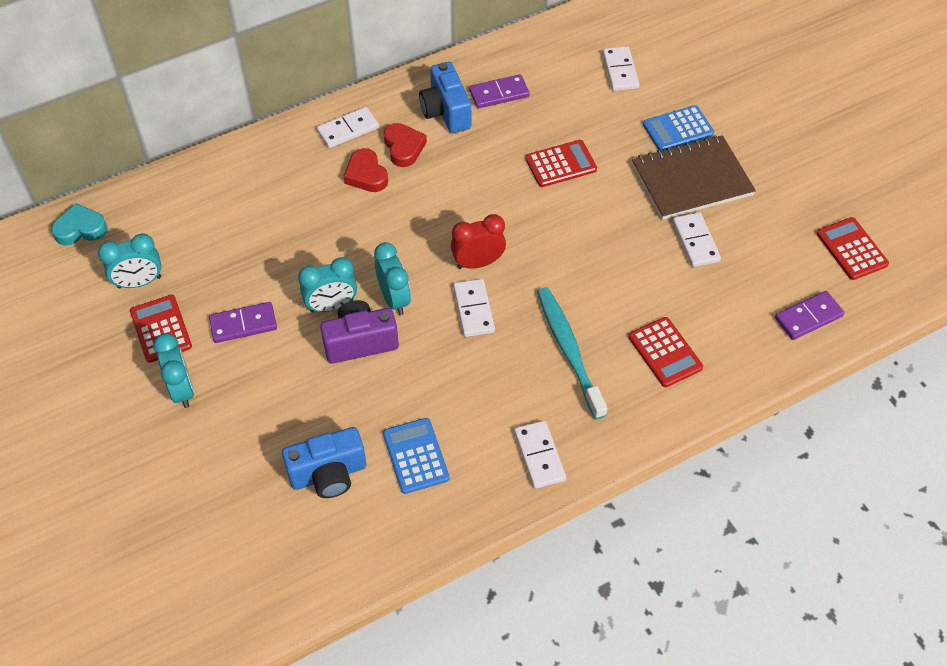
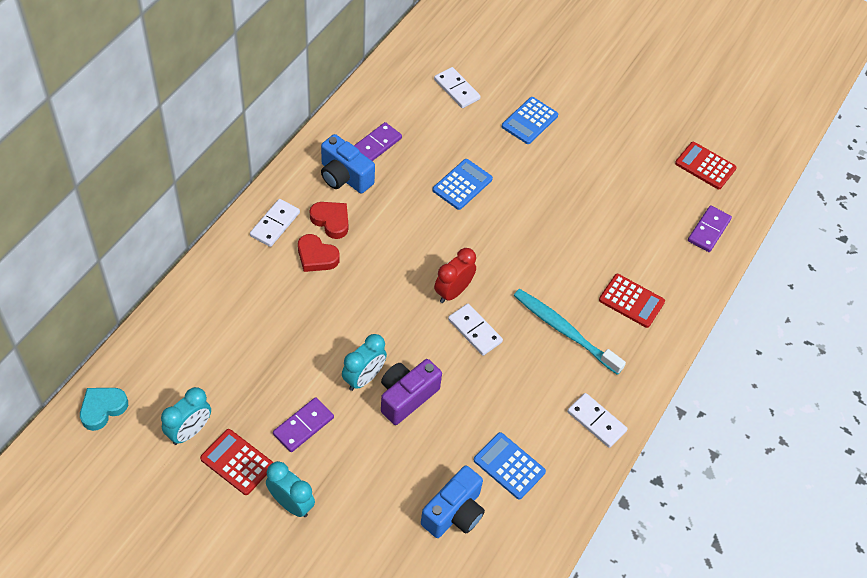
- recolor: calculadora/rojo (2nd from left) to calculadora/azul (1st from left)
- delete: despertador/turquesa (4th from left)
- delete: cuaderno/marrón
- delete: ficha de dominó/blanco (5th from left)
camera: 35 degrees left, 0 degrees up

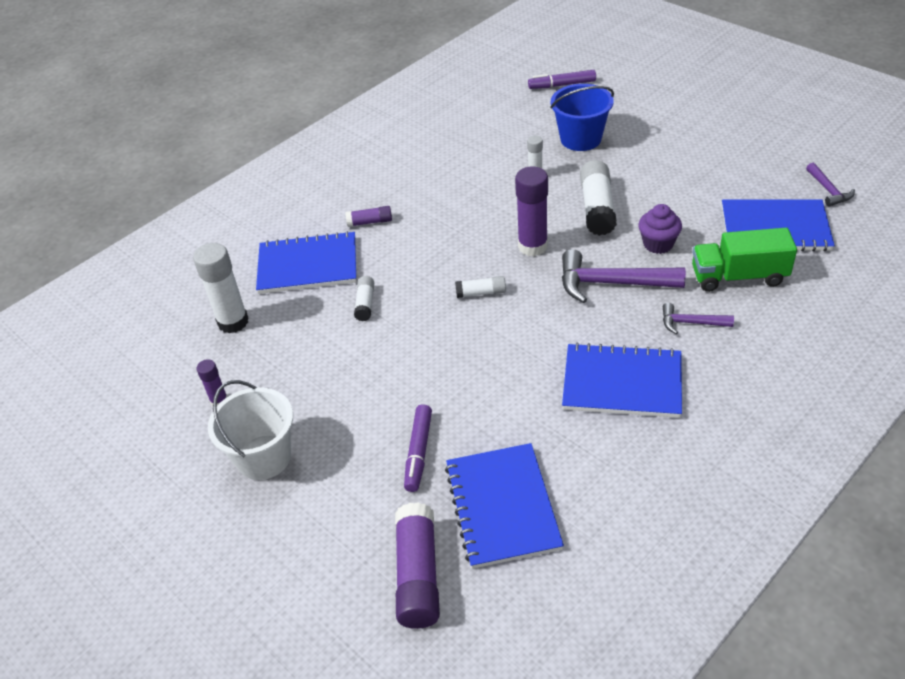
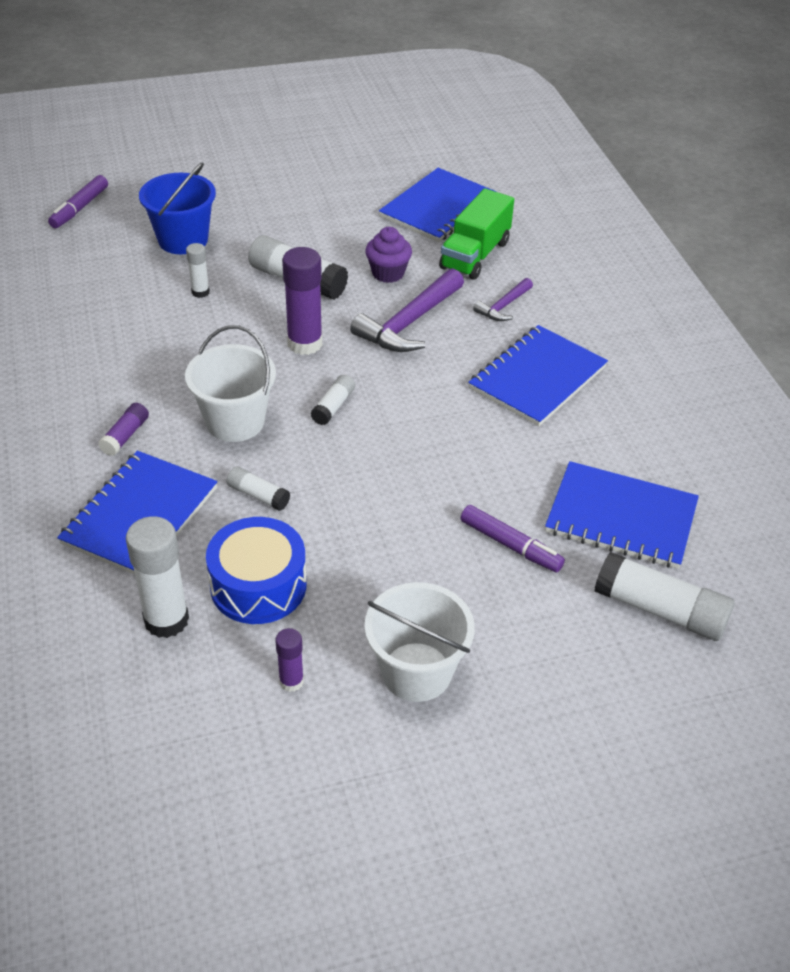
- insert: balde/blanco (1st from left)
- insert: tambor/azul
- recolor: barra de pegamento/morado (3rd from left) to barra de pegamento/blanco (6th from left)
- delete: martillo/morado (3rd from left)
camera: 65 degrees left, 0 degrees up

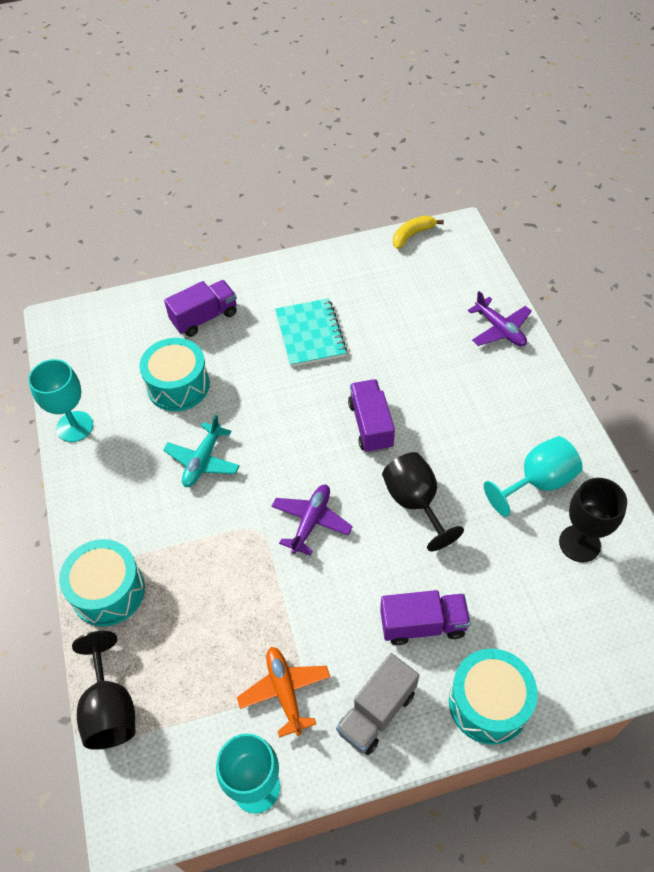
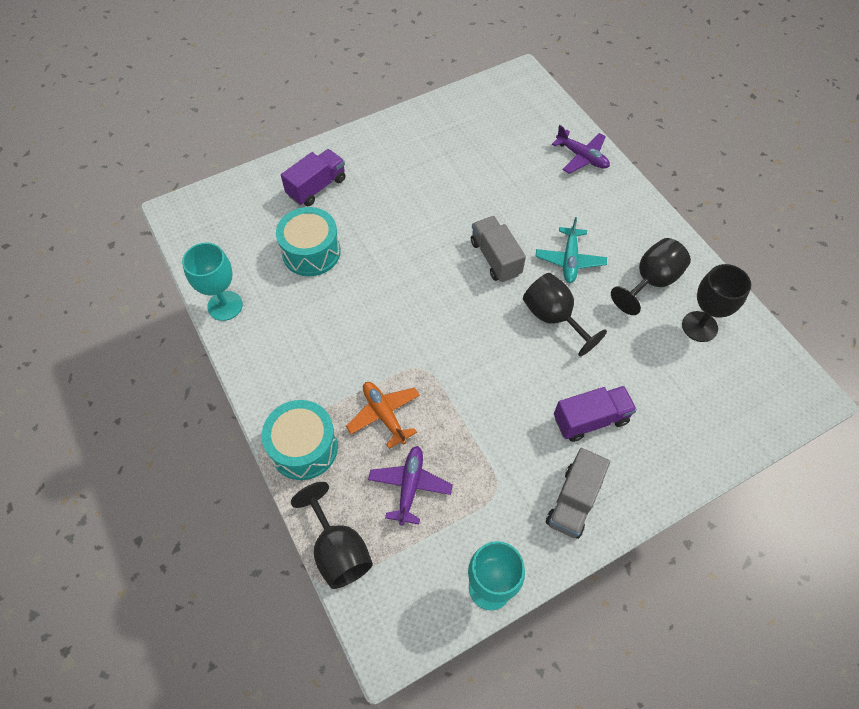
- move: avión/naranja
- move: avión/morado (1st from left)
- recolor: camión/morado (2nd from left) to camión/gris (1st from left)
- move: avión/turquesa
- recolor: copa/turquesa (3rd from left) to copa/negro (3rd from left)
- delete: cuaderno/turquesa
- delete: plátano/amarillo
- delete: tambor/turquesa (3rd from left)
camera: 15 degrees left, 5 degrees up

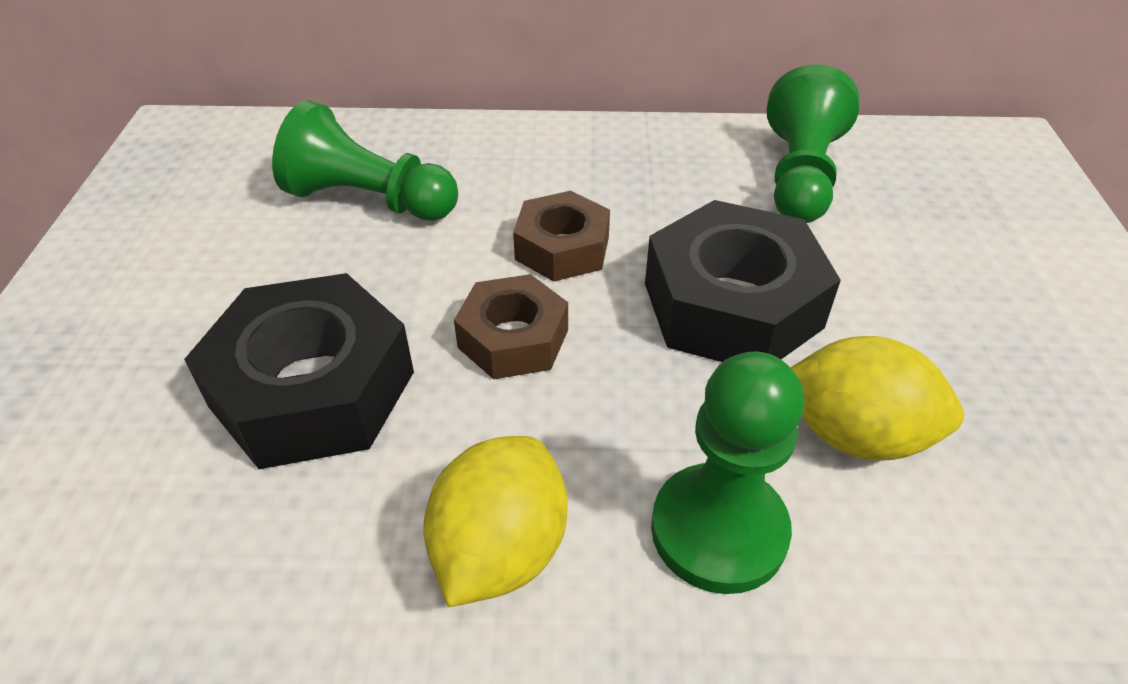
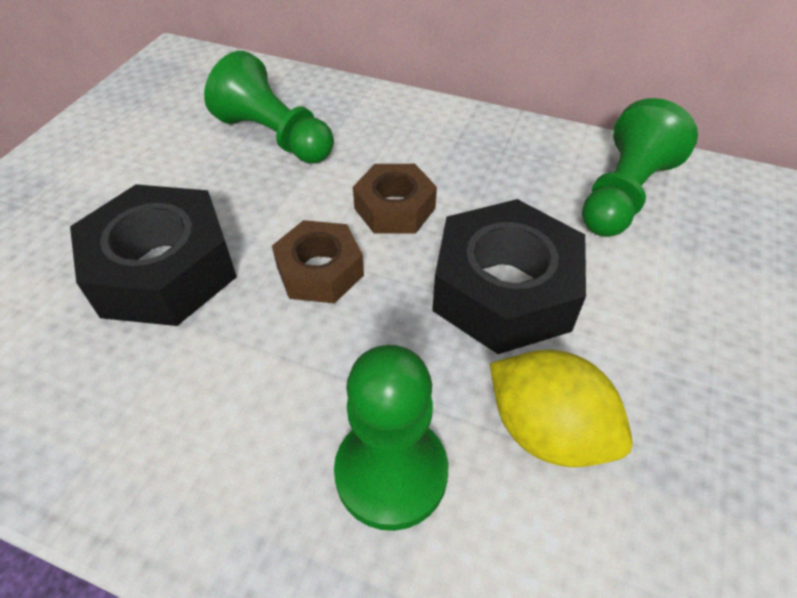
- delete: limón/amarillo (1st from left)
camera: 20 degrees right, 5 degrees up

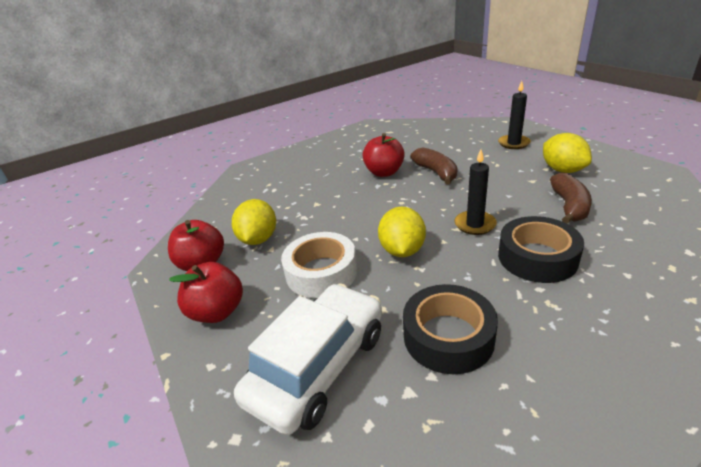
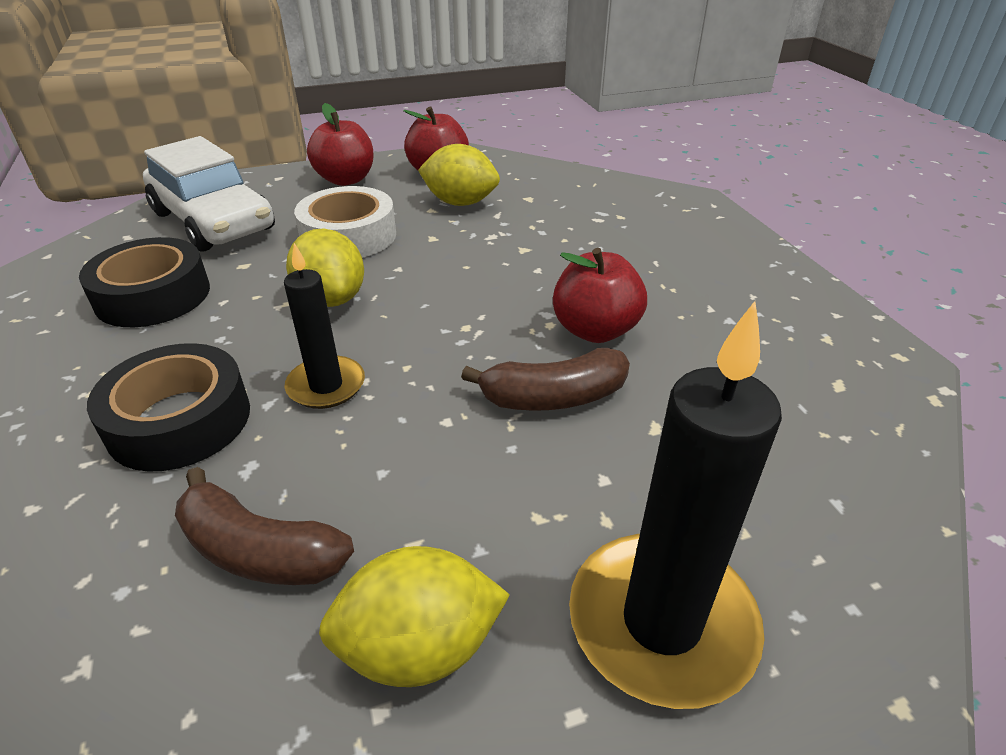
- rotate: limón/amarillo (2nd from left in the first image) 45 degrees clockwise
- resize: vela/negro (2nd from left) x1.69
camera: 100 degrees right, 5 degrees up

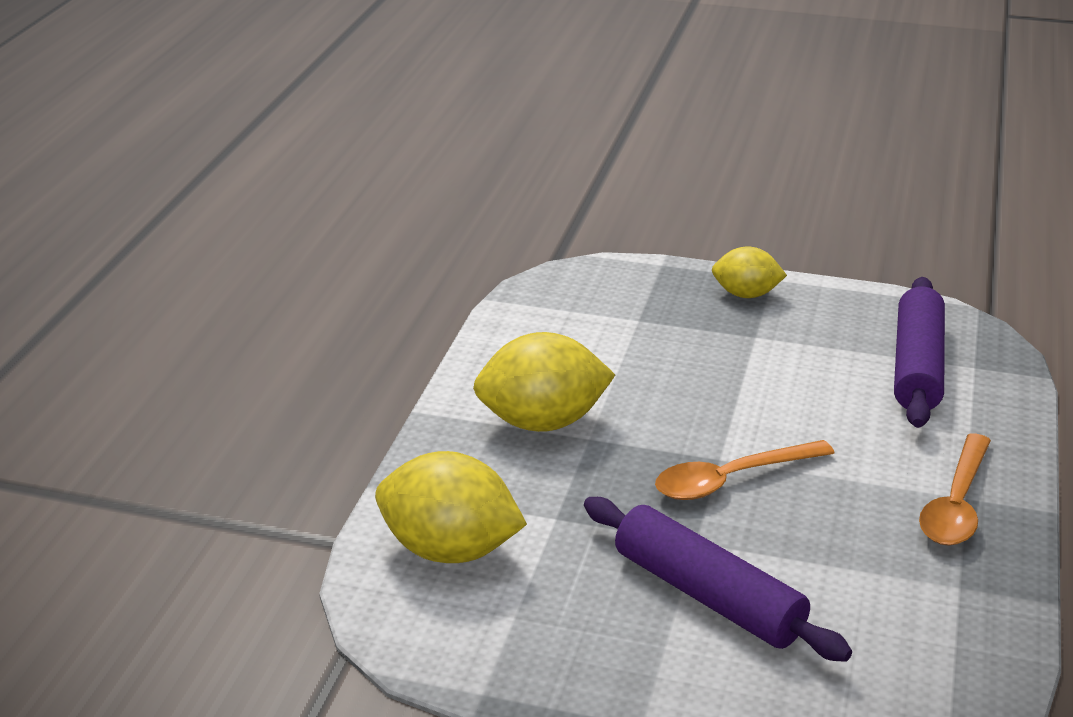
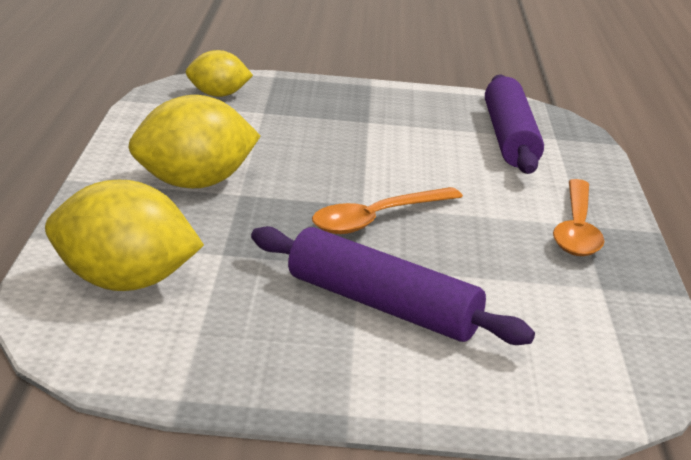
- move: limón/amarillo (3rd from left)
camera: 15 degrees left, 5 degrees down

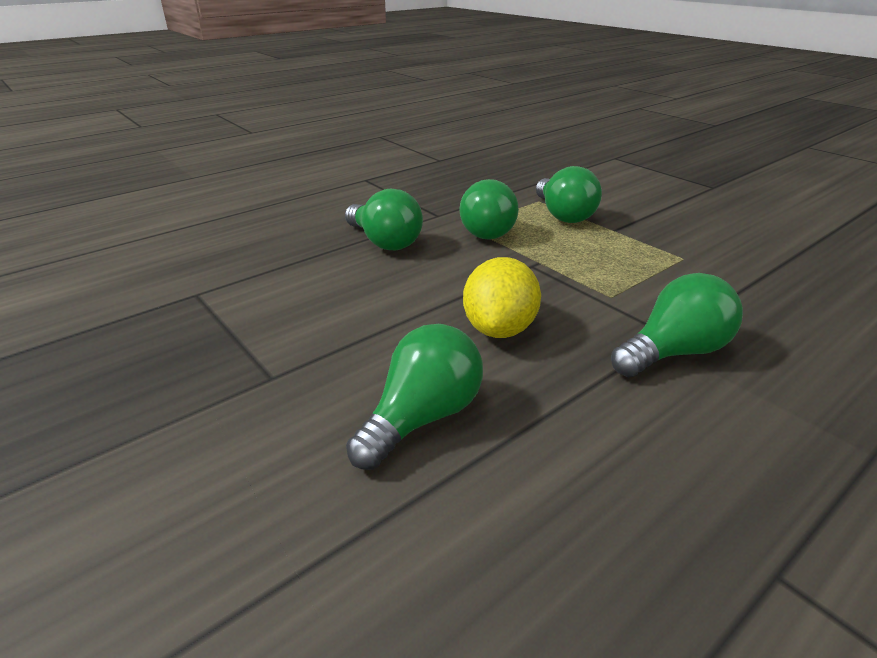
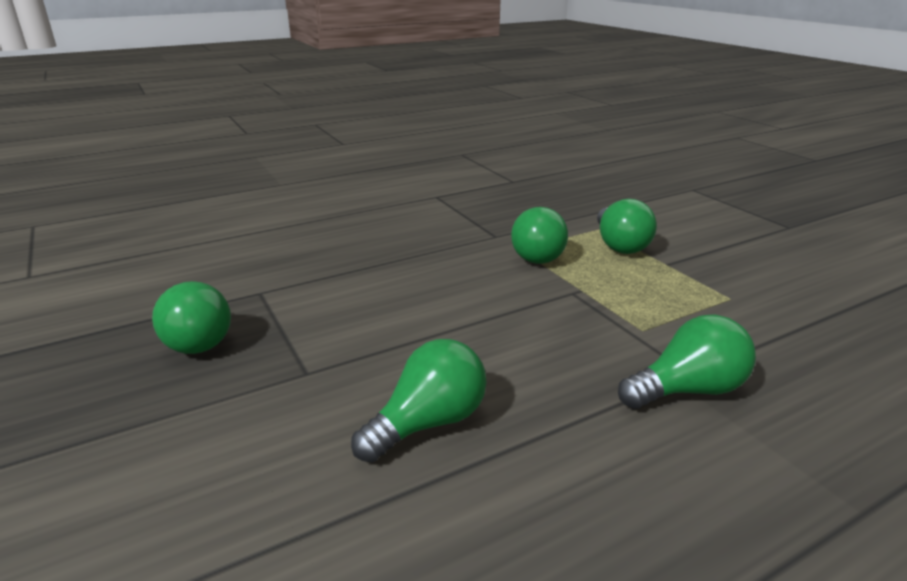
- move: bombilla/verde (1st from left)
- delete: limón/amarillo
camera: 10 degrees right, 5 degrees down

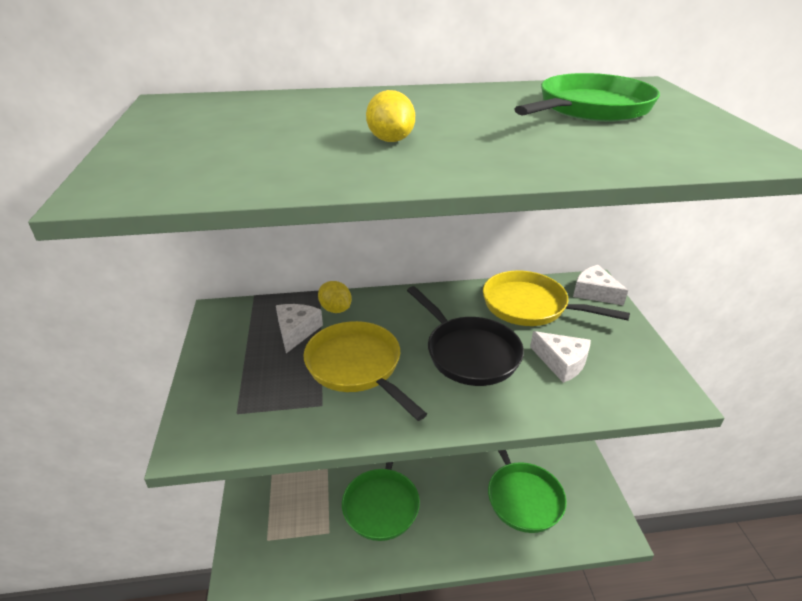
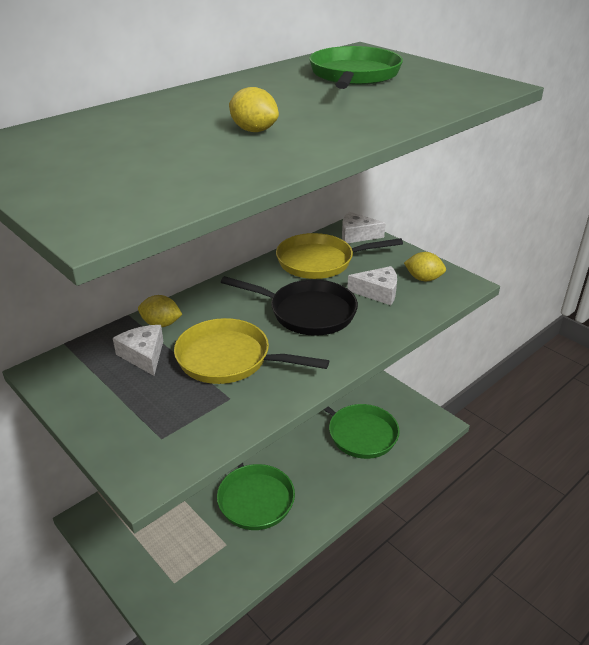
- insert: limón/amarillo (3rd from left)
camera: 35 degrees left, 0 degrees up

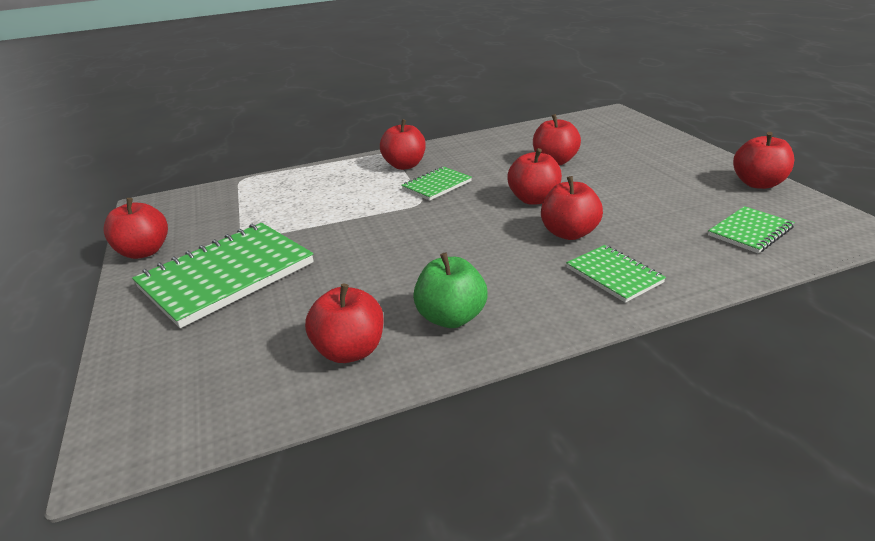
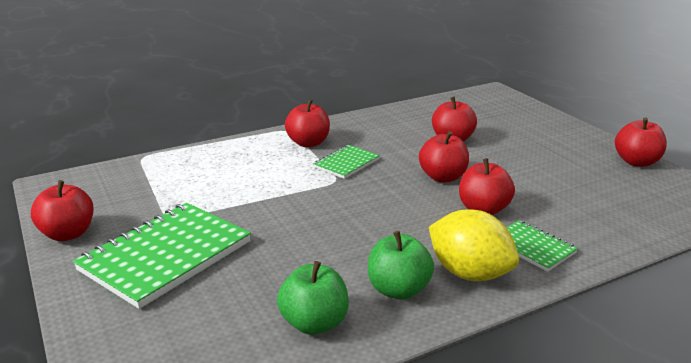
- recolor: manzana/rojo (2nd from left) to manzana/verde (1st from left)
- insert: limón/amarillo
- delete: cuaderno/verde (4th from left)
camera: 10 degrees left, 5 degrees down

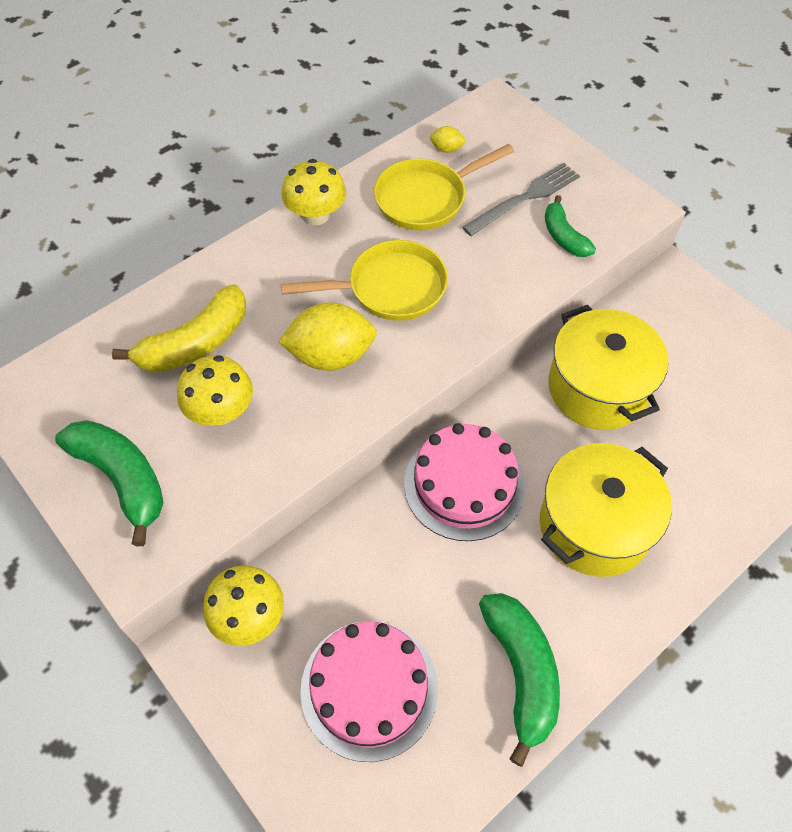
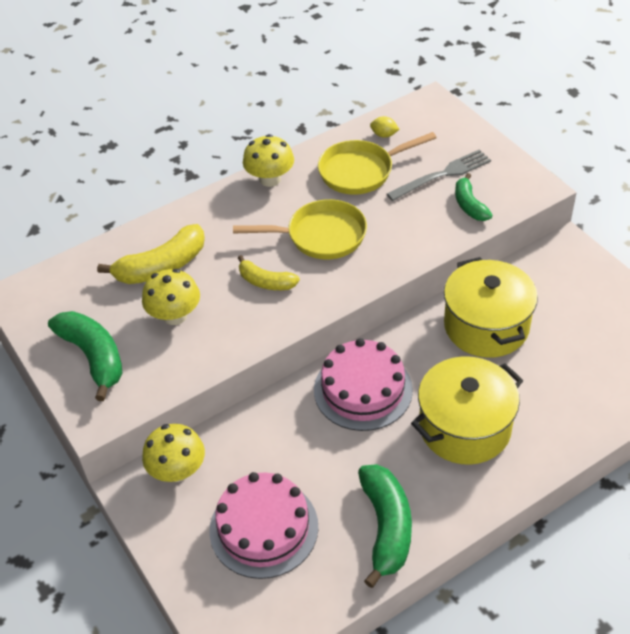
- replace: limón/amarillo (1st from left) to plátano/amarillo (2nd from left)
camera: 10 degrees right, 10 degrees down

